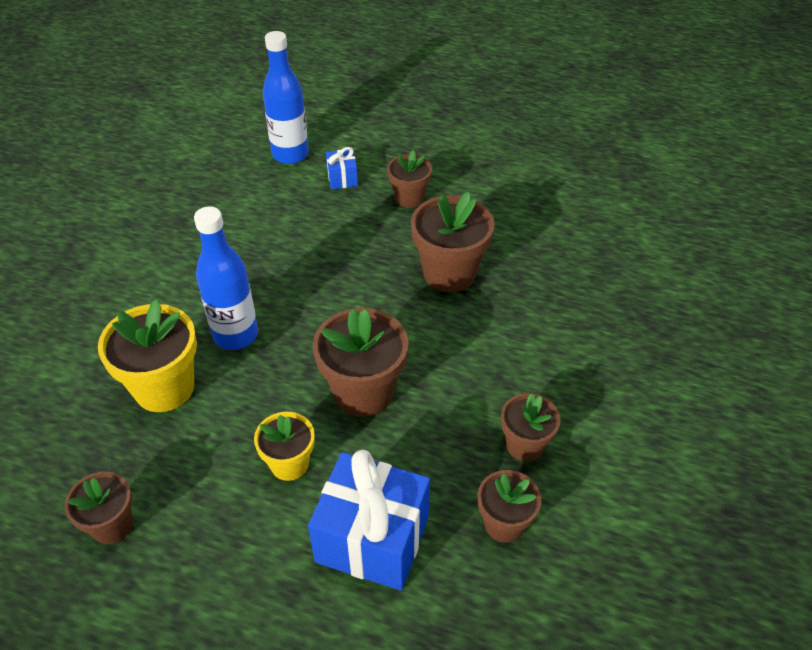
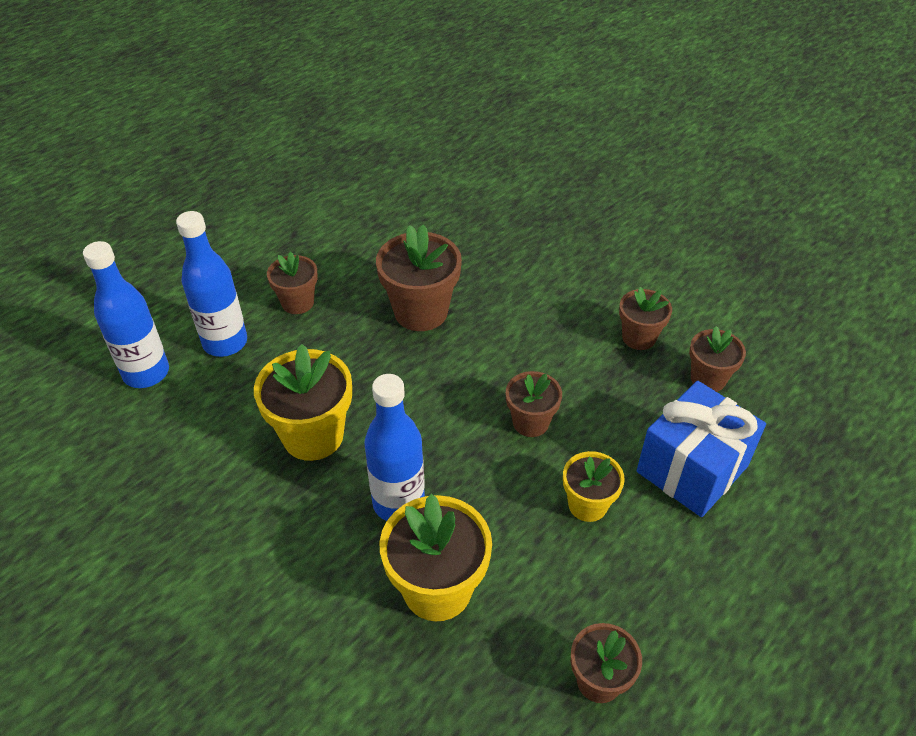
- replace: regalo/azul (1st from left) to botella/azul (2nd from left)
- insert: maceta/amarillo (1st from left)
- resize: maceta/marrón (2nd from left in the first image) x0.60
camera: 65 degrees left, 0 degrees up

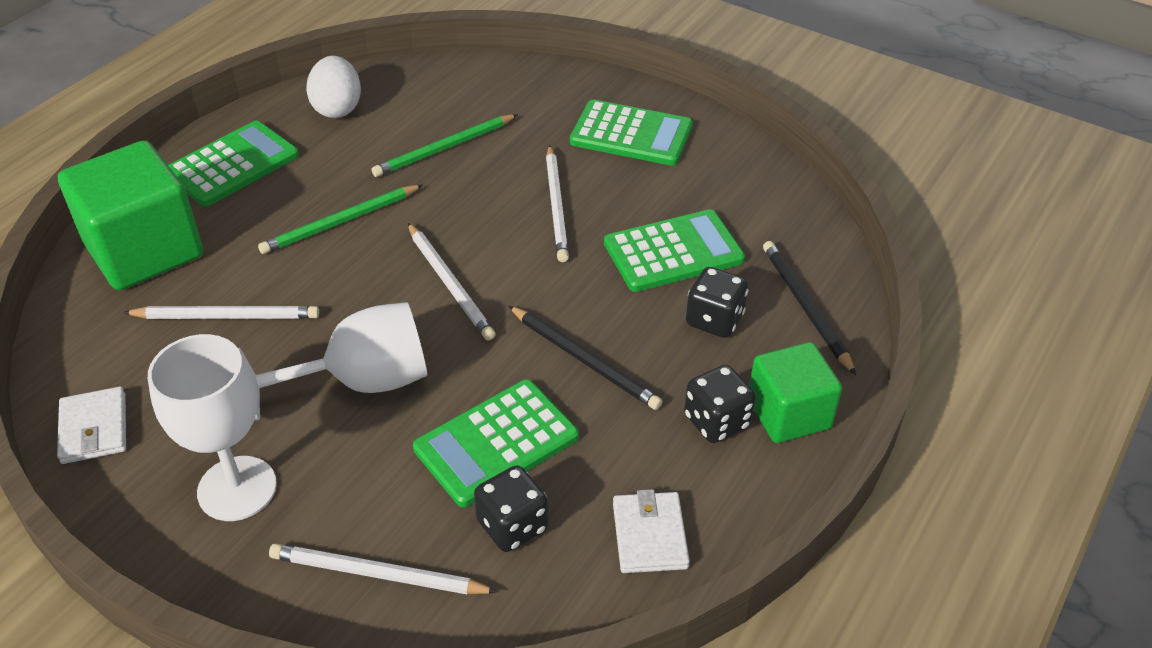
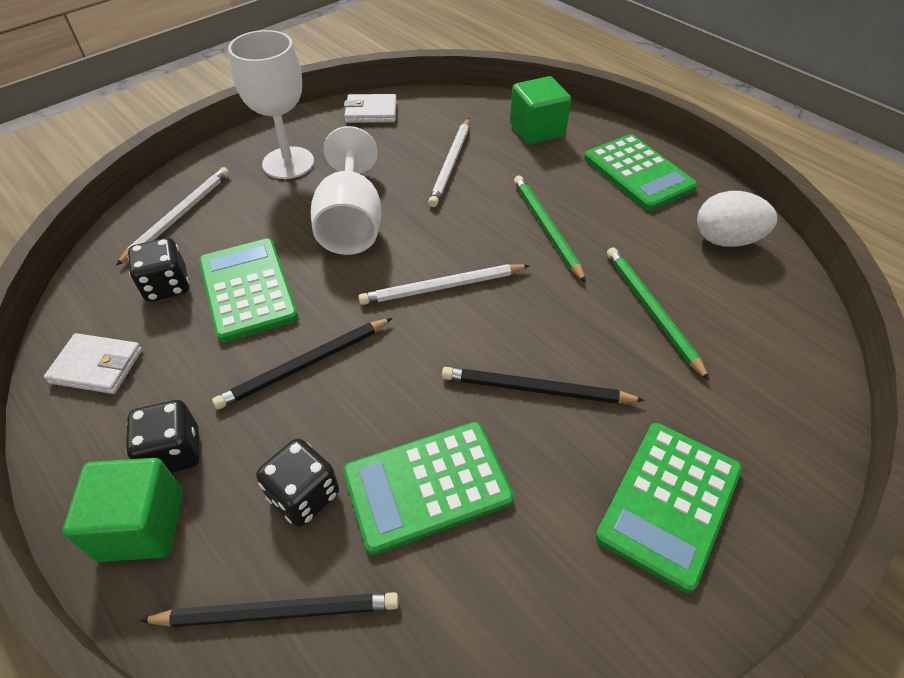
- rotate: calculadora/verde (4th from left in the first image) 75 degrees clockwise
- recolor: lápiz/blanco (4th from left) to lápiz/negro (3rd from left)
- resize: cubo/verde (1st from left in the first image) x0.62
camera: 105 degrees right, 5 degrees up

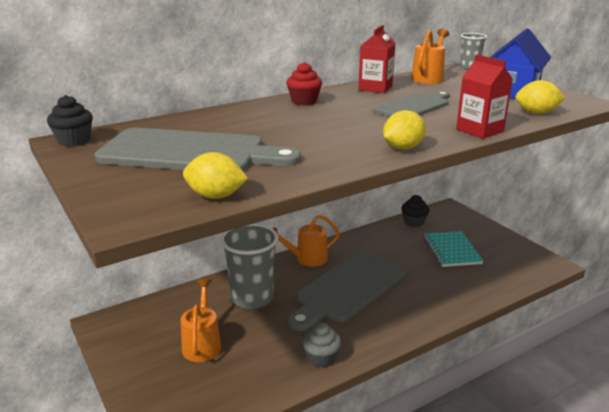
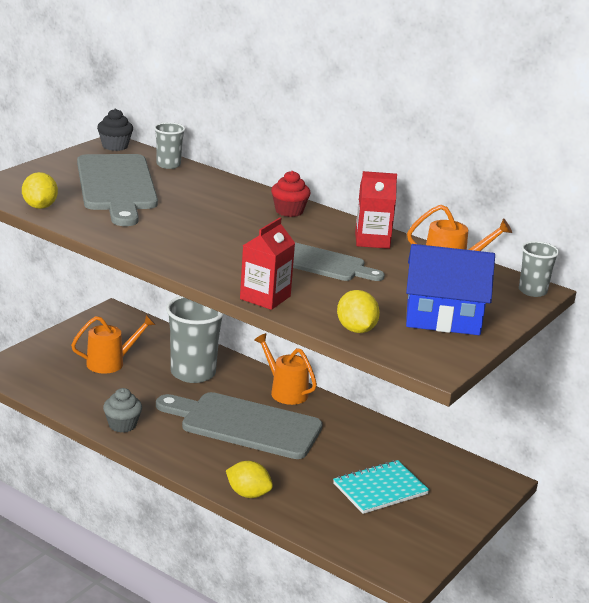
- insert: vaso/gris (1st from left)
- move: limón/amarillo (2nd from left)
- delete: magdalena/negro (2nd from left)
camera: 65 degrees right, 0 degrees up

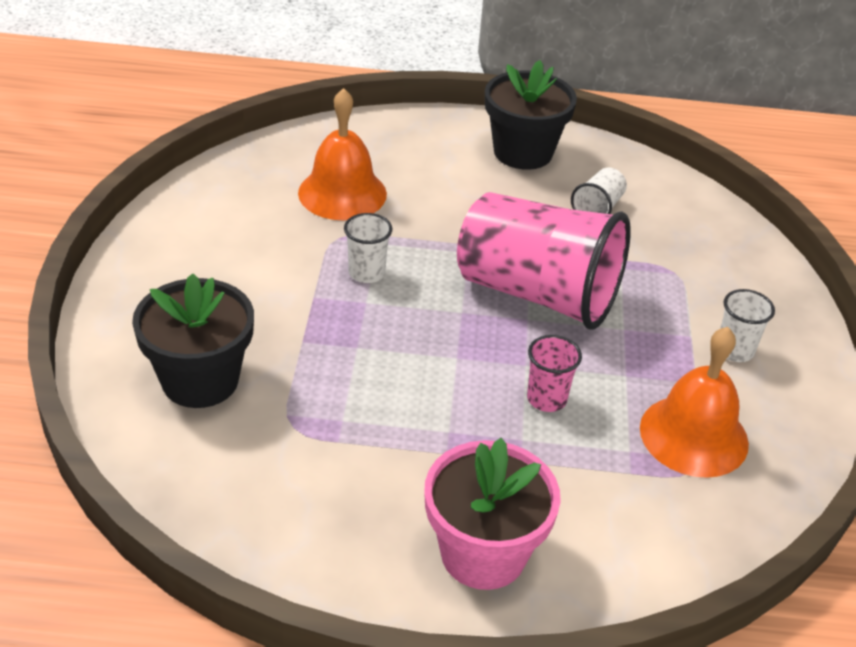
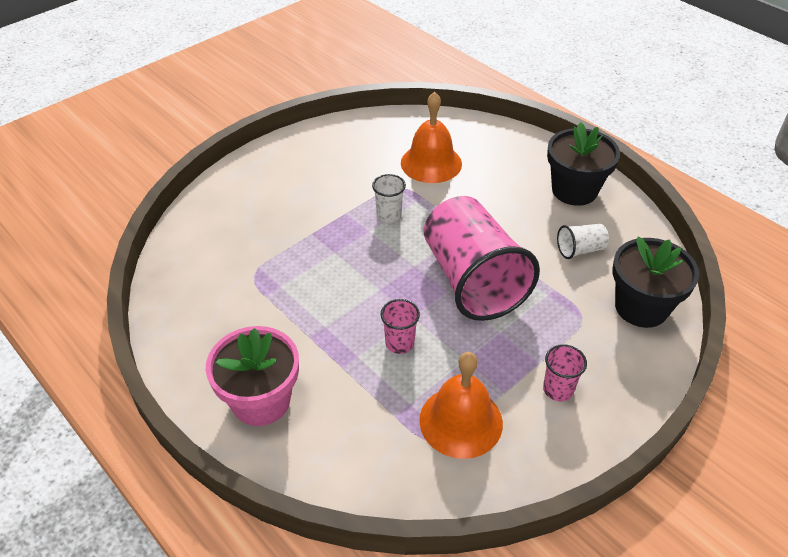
- recolor: vaso/blanco (3rd from left) to vaso/rosa (3rd from left)
- move: maceta/negro (1st from left in the first image) to maceta/negro (2nd from left)
camera: 45 degrees right, 5 degrees up

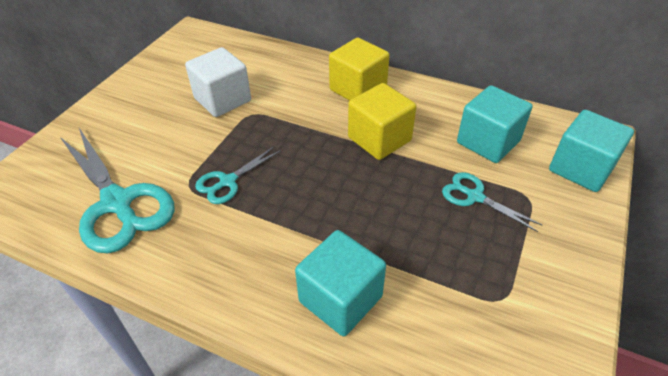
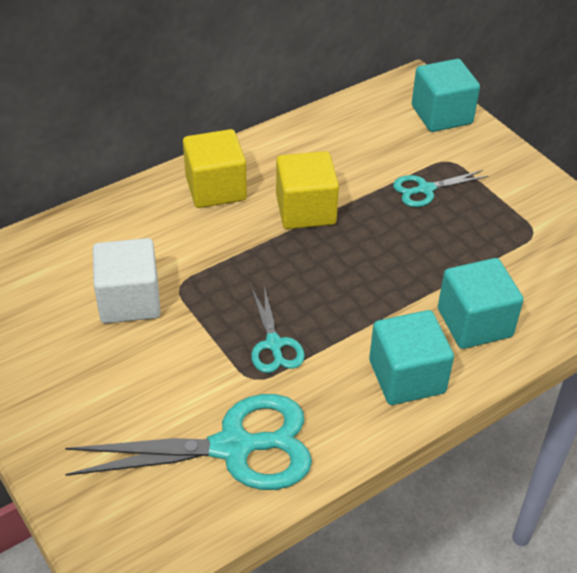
- move: cubo/turquesa (2nd from left in the first image) to cubo/turquesa (1st from left)
camera: 60 degrees left, 0 degrees up

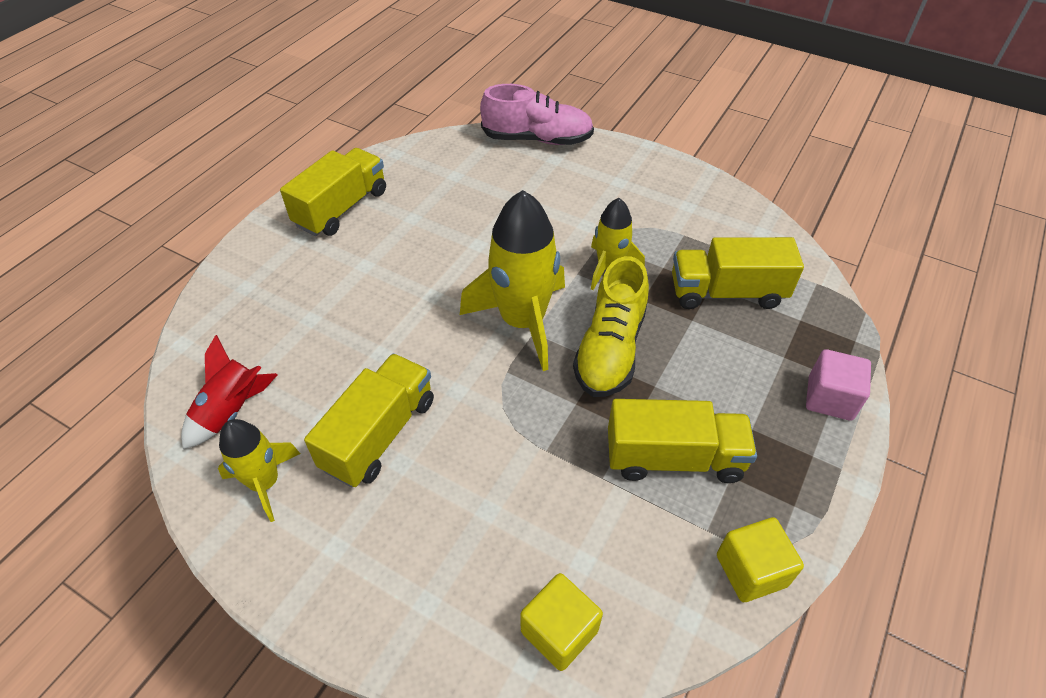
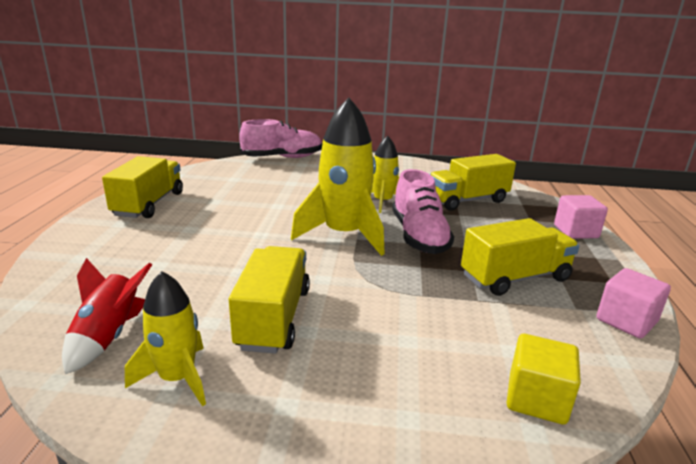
- recolor: zapato/amarillo to zapato/rosa (2nd from left)
- recolor: cubo/amarillo (2nd from left) to cubo/rosa (2nd from left)
camera: 25 degrees left, 25 degrees down

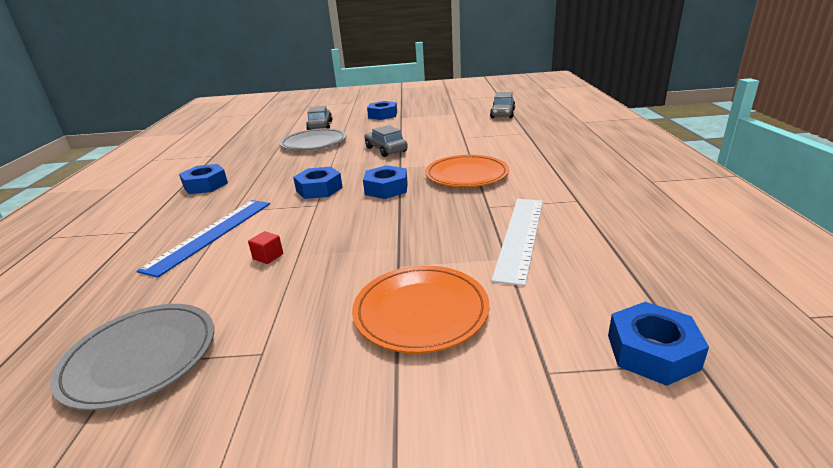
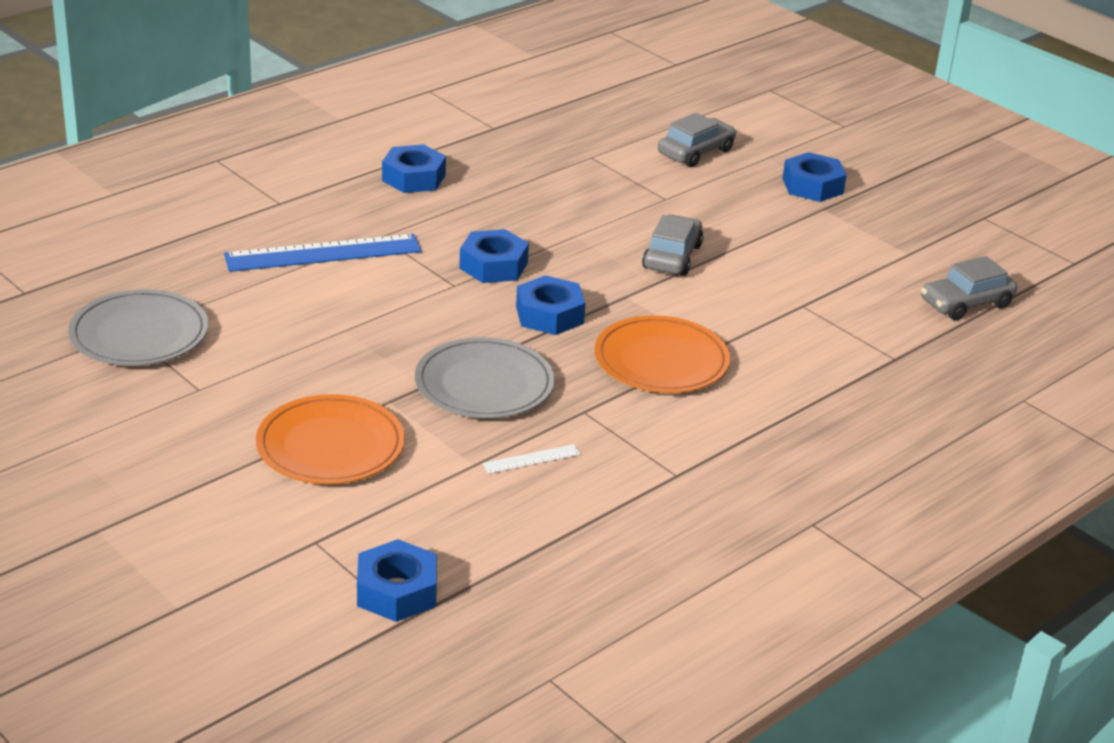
- move: plato/gris (2nd from left)
- resize: regla/blanco x0.44
- delete: cubo/rojo
camera: 45 degrees right, 5 degrees up

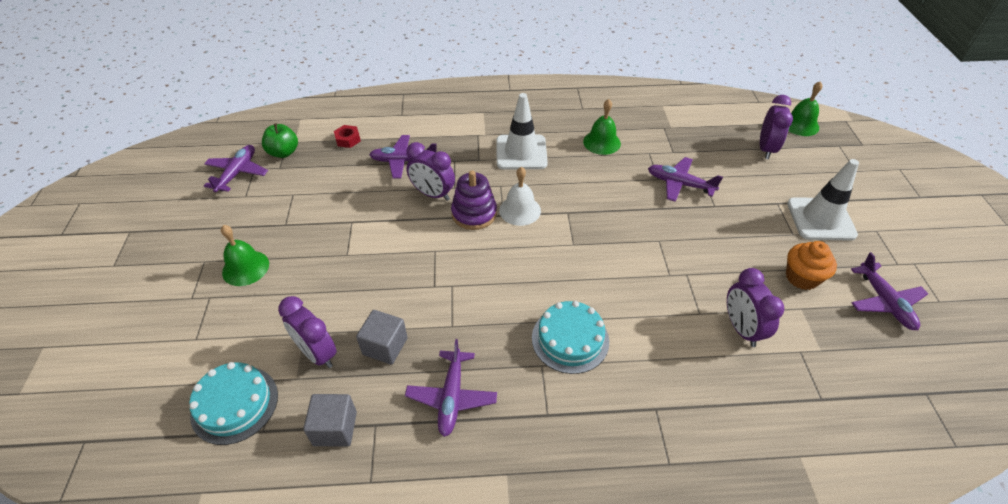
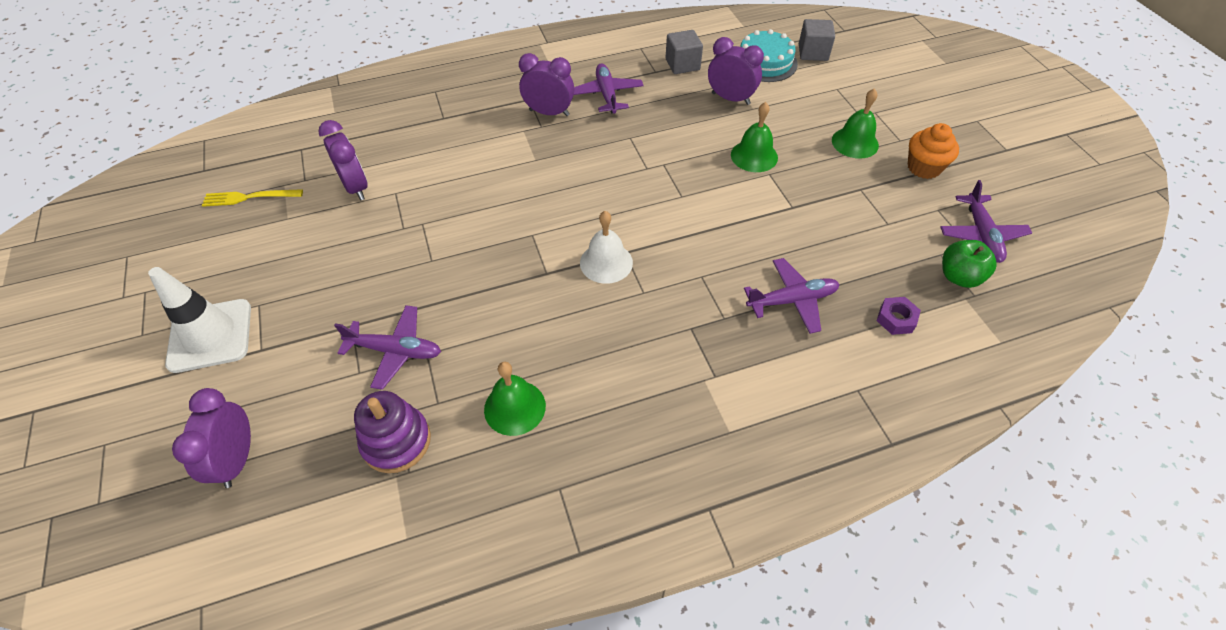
- insert: tenedor/amarillo
- move: juguete apilable/morado
- move: despertador/morado (2nd from left in the first image) to despertador/morado (3rd from left)
- move: campana/verde (3rd from left in the first image) to campana/verde (2nd from left)
- move: cubo/gris (2nd from left)
- recolor: tuerca/rojo to tuerca/morado
- move: magdalena/naranja
- delete: cono de tráfico/blanco (1st from left)
- delete: tarta/turquesa (2nd from left)
- delete: avión/morado (5th from left)
camera: 165 degrees right, 5 degrees up

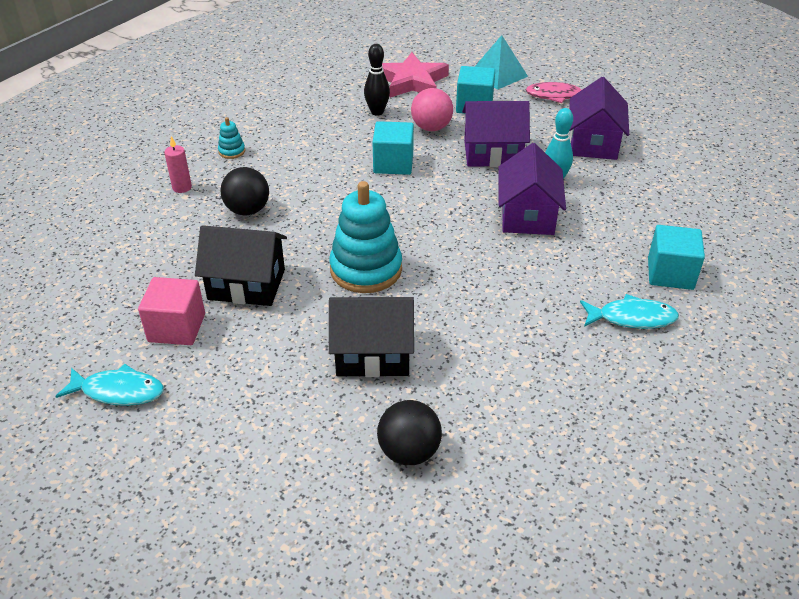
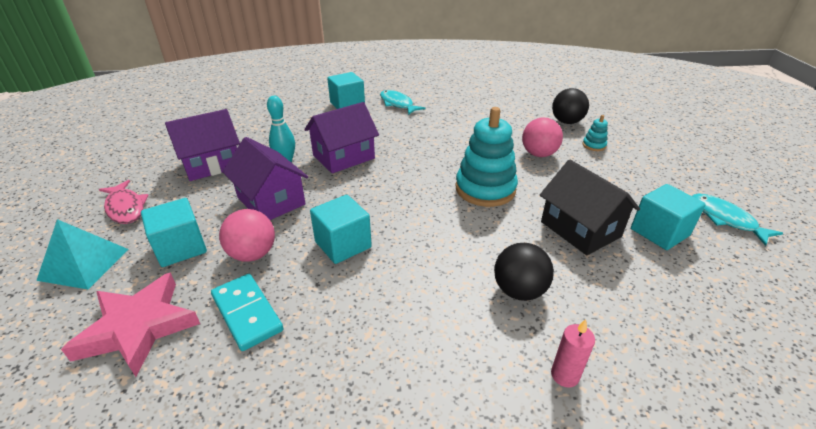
- replace: bolo/negro to ficha de dominó/turquesa
- replace: casa/negro (2nd from left) to pelota/rosa (2nd from left)
- move: juguete apilable/turquesa (1st from left in the first image) to juguete apilable/turquesa (2nd from left)
- recolor: cubo/rosa to cubo/turquesa (4th from left)
camera: 130 degrees left, 5 degrees down

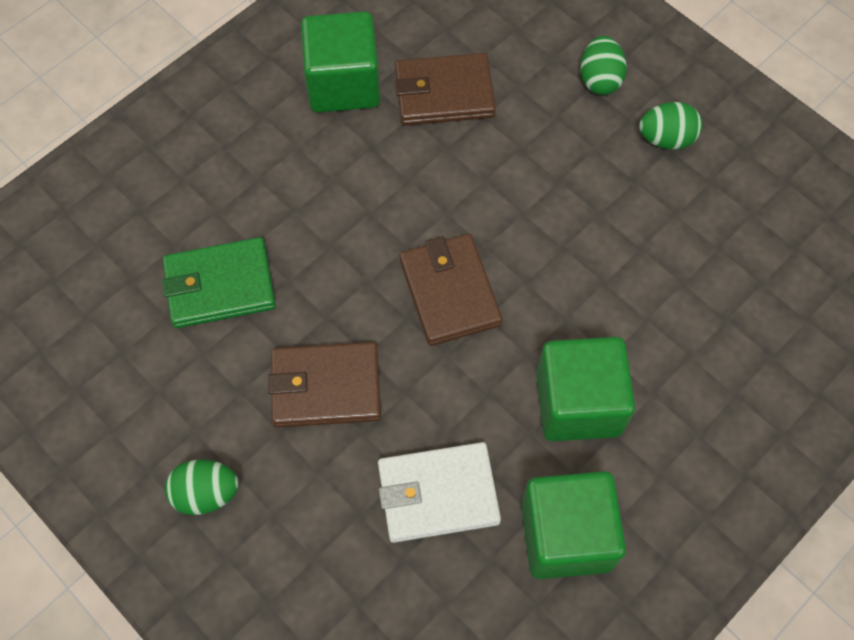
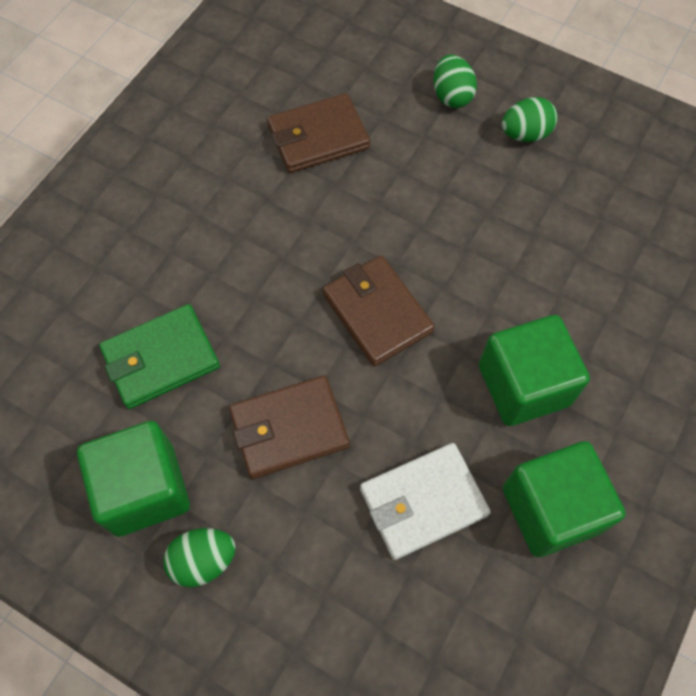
- move: cubo/verde (1st from left)
camera: 15 degrees left, 0 degrees up

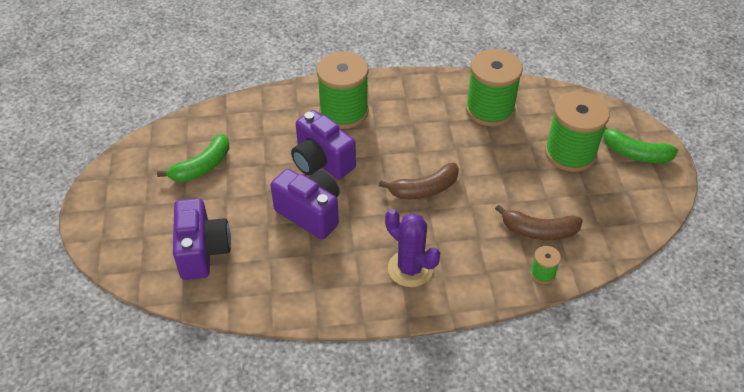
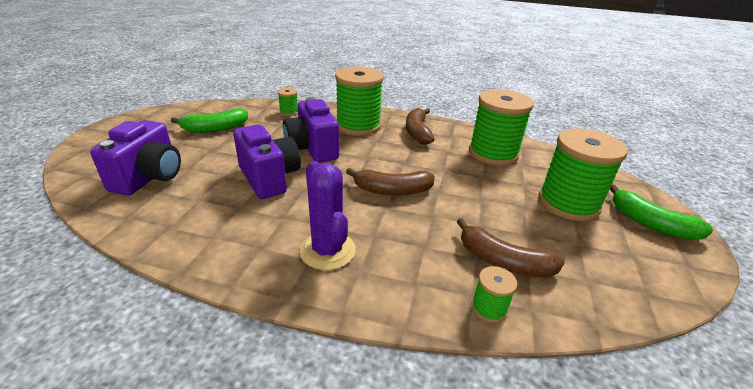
- insert: carrete/verde (1st from left)
- insert: plátano/marrón (2nd from left)
camera: 20 degrees right, 15 degrees down

